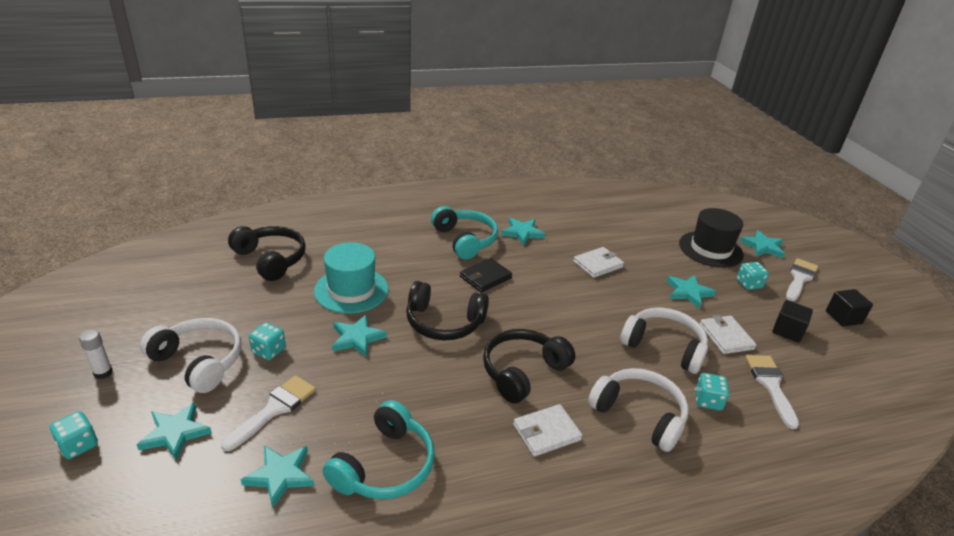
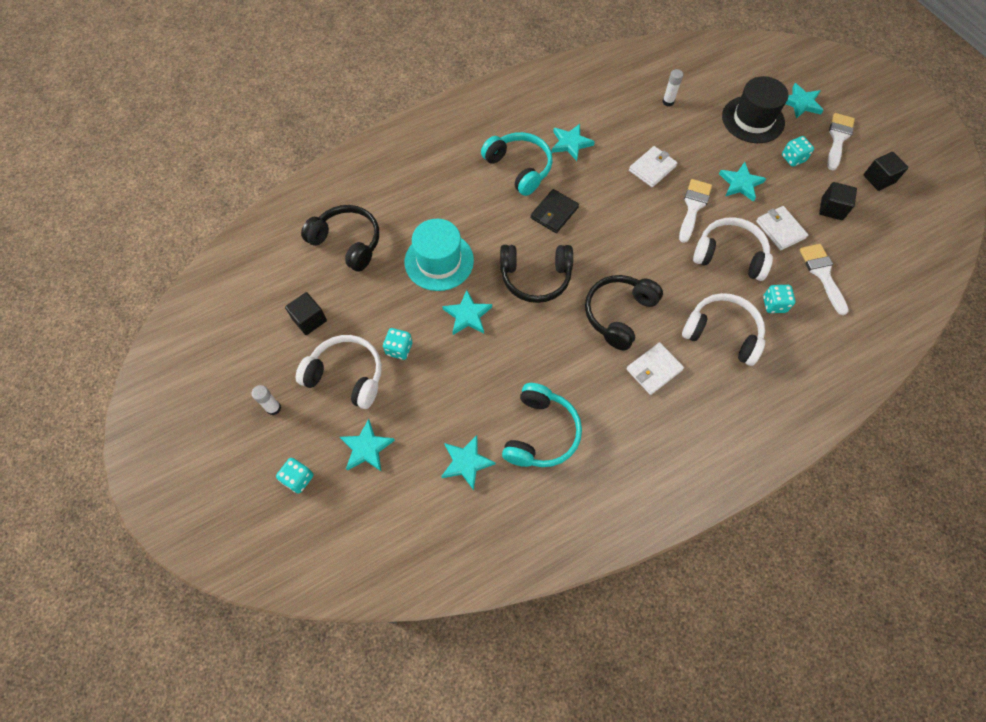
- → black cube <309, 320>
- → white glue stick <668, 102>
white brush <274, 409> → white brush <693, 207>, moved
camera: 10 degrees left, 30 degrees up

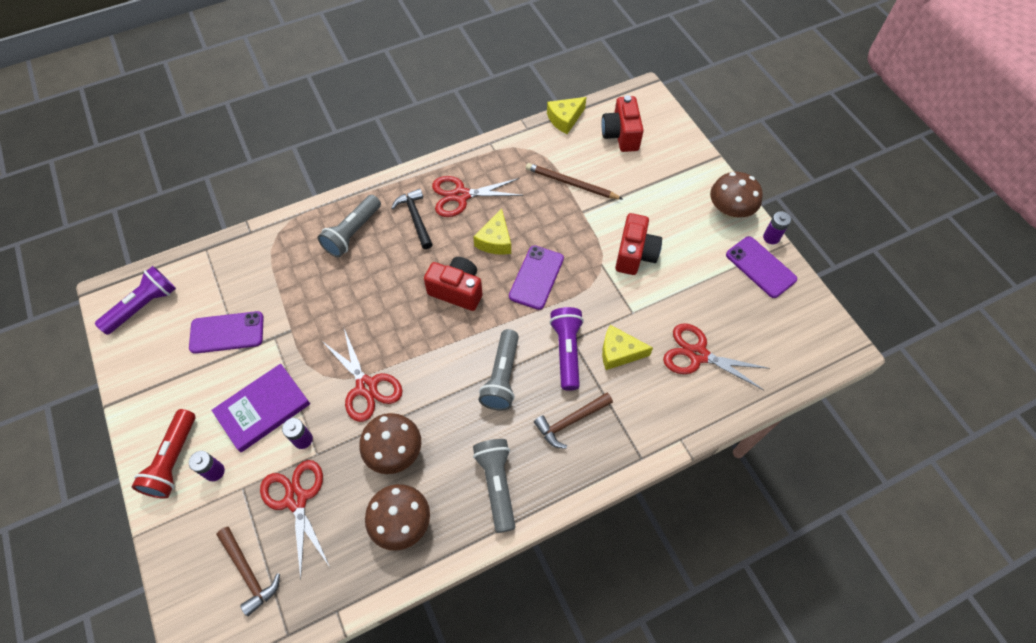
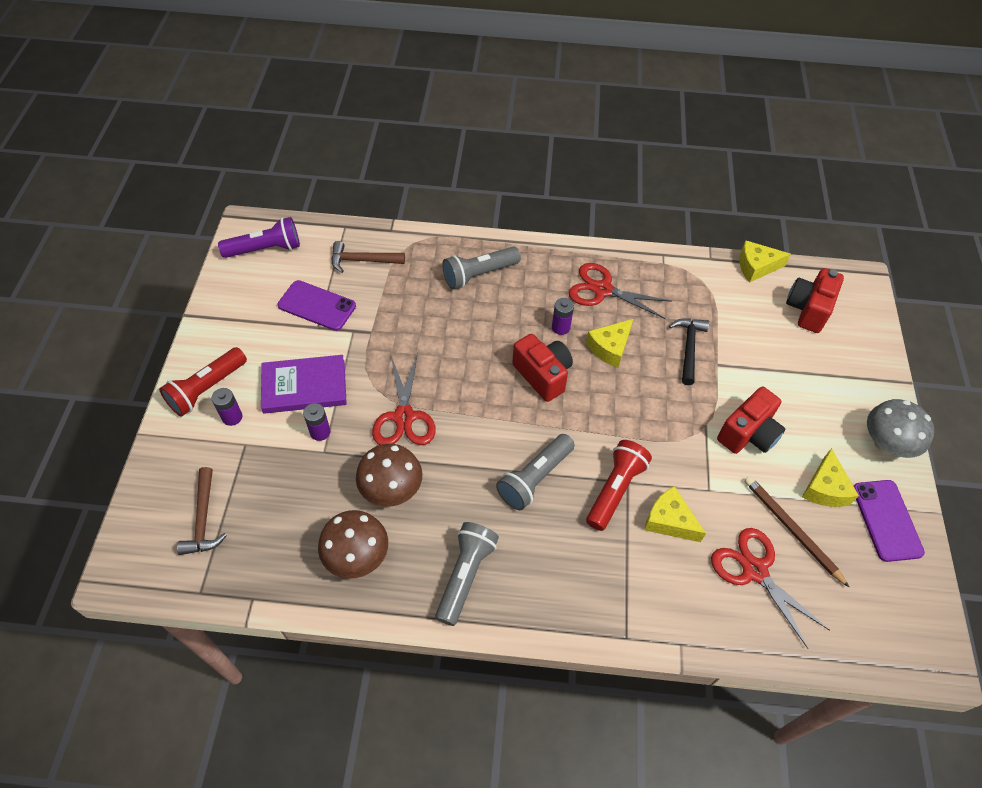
brown hammer <570, 421> → brown hammer <362, 260>, moved
purple battery <771, 237> → purple battery <560, 327>, moved
purple flashlight <566, 351> → red flashlight <615, 489>
black hammer <415, 218> → black hammer <688, 348>, moved
brown pencil <571, 184> → brown pencil <791, 530>, moved
- → yellow cheese <825, 488>
brown mushroom <729, 211> → grey mushroom <886, 444>
red scissors <296, 499> → -
purple phone <536, 277> → -
camera: 30 degrees right, 5 degrees down

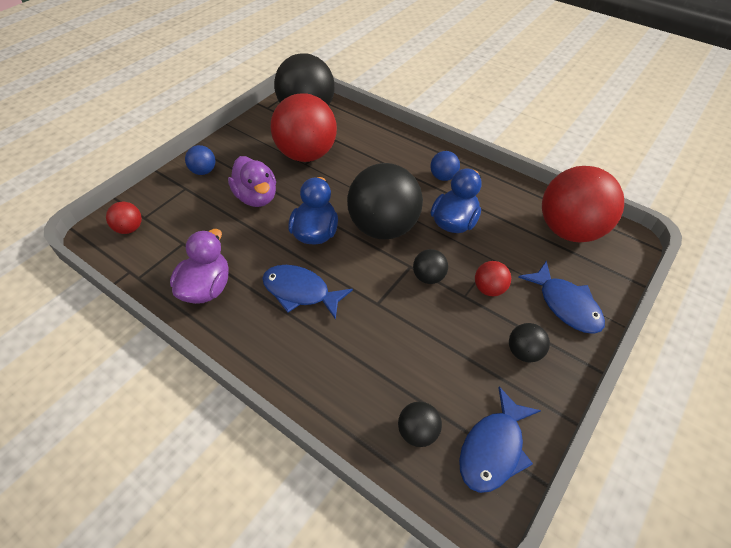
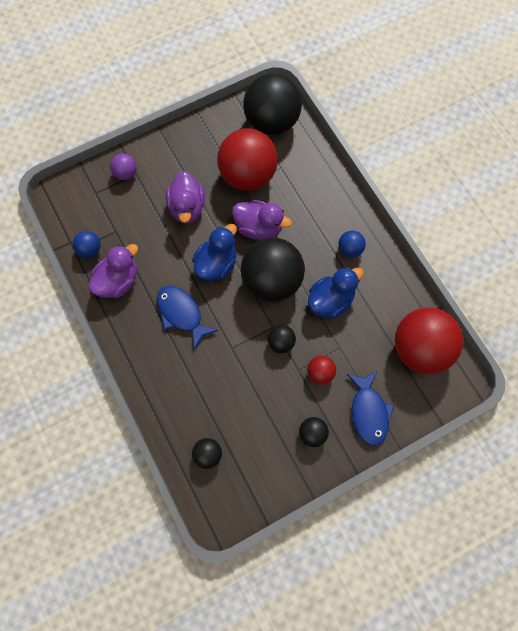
blue ball <204, 171> → blue ball <90, 249>, moved
- → purple ball <126, 173>
- → purple duck <259, 228>
red ball <129, 228> → -
blue fish <493, 448> → -
camera: 25 degrees right, 20 degrees up

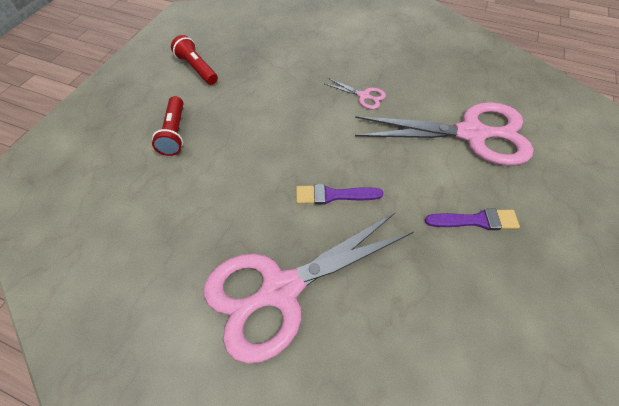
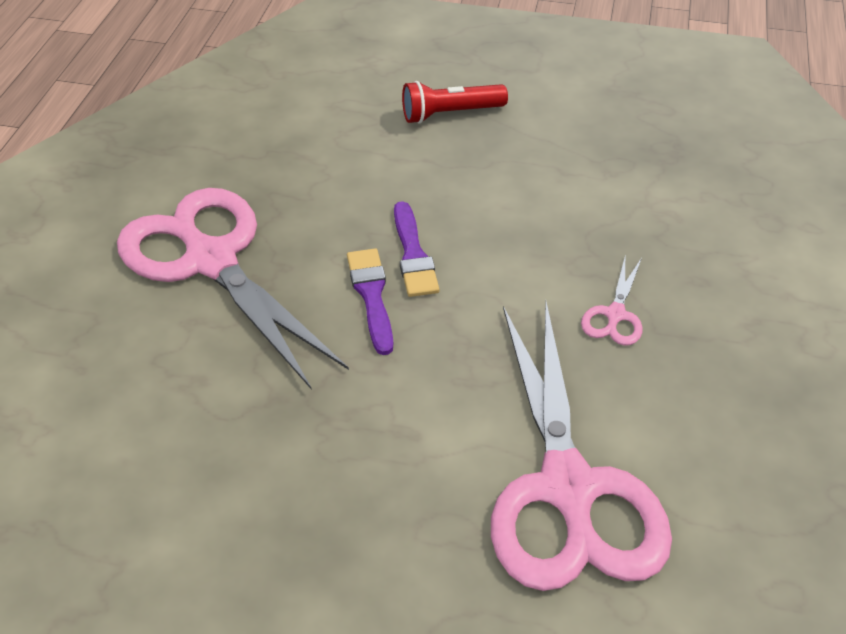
purple brush <476, 220> → purple brush <413, 255>, moved
red flashlight <197, 68> → -
camera: 80 degrees right, 10 degrees down

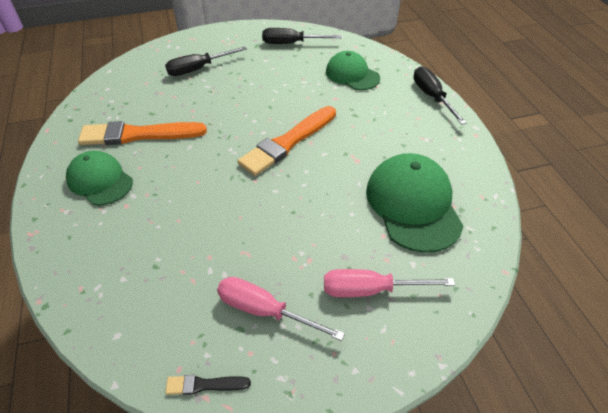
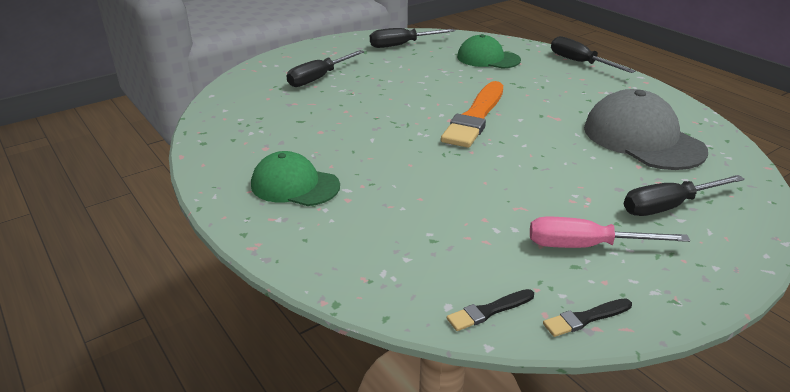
- → black brush <489, 311>
green cap <413, 205> → grey cap <642, 139>
pink screwdriver <370, 290> → black screwdriver <668, 206>
orange brush <138, 135> → -
camera: 20 degrees left, 15 degrees down

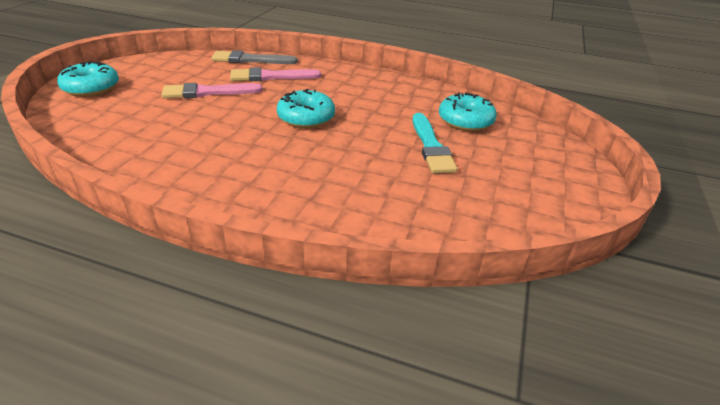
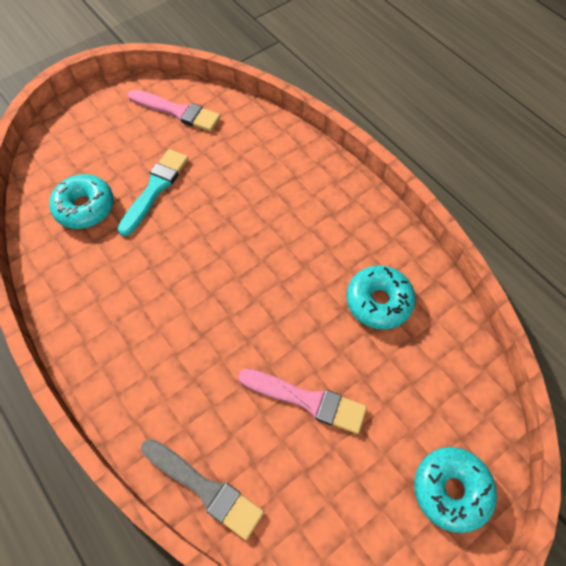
pink brush <271, 77> → pink brush <177, 111>, moved
turquoise donut <306, 118> → turquoise donut <378, 301>, moved
camera: 145 degrees left, 25 degrees up

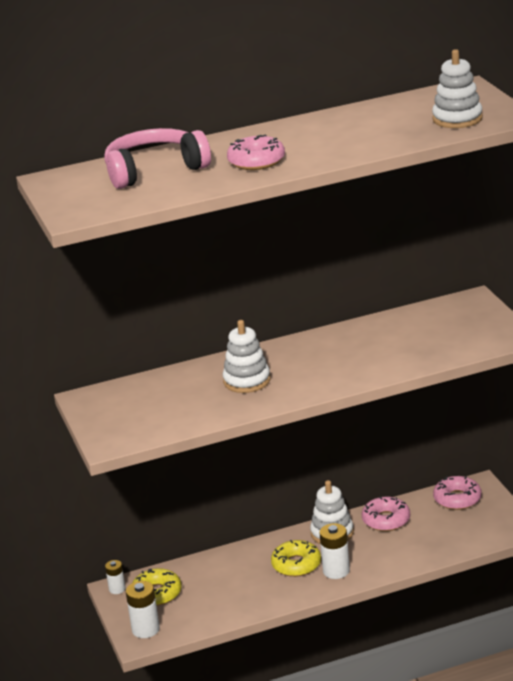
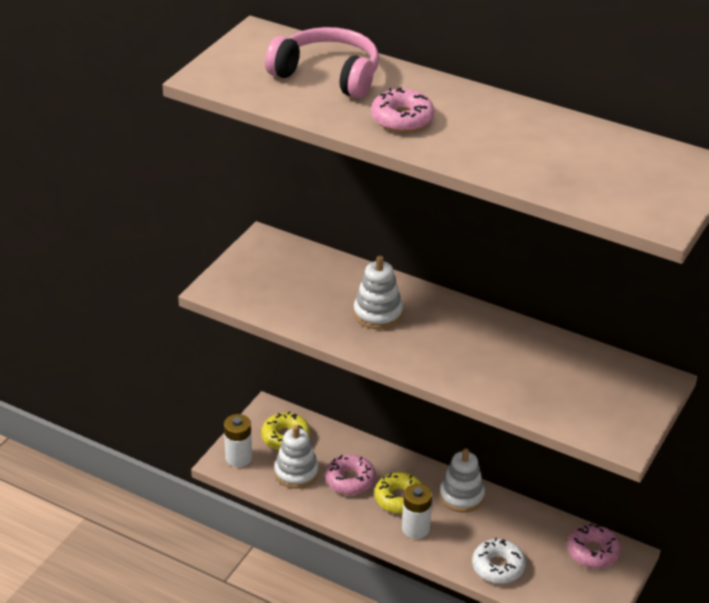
white stacking toy <457, 119> → white stacking toy <296, 473>, moved
pink donut <386, 520> → pink donut <350, 480>, moved
- → white donut <498, 566>
white battery <117, 589> → -
camera: 45 degrees right, 10 degrees up

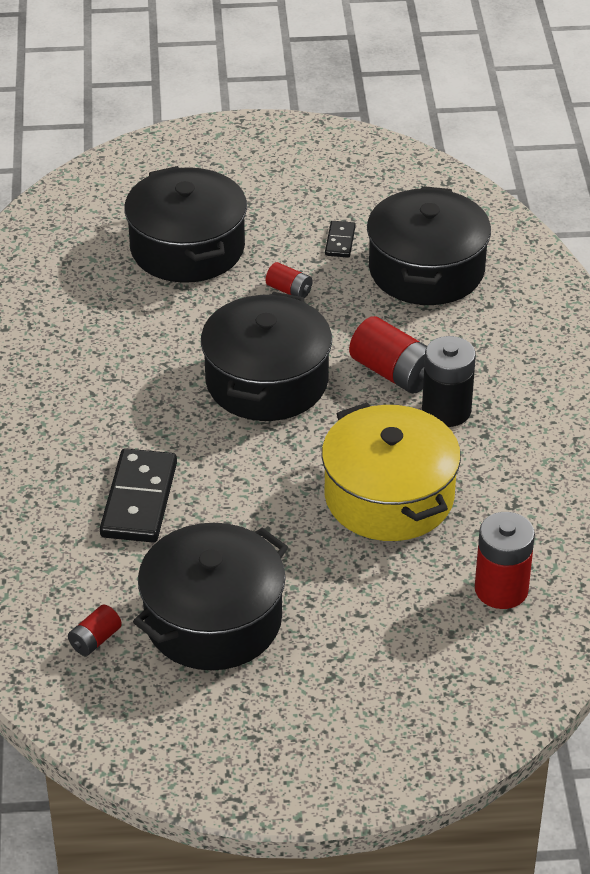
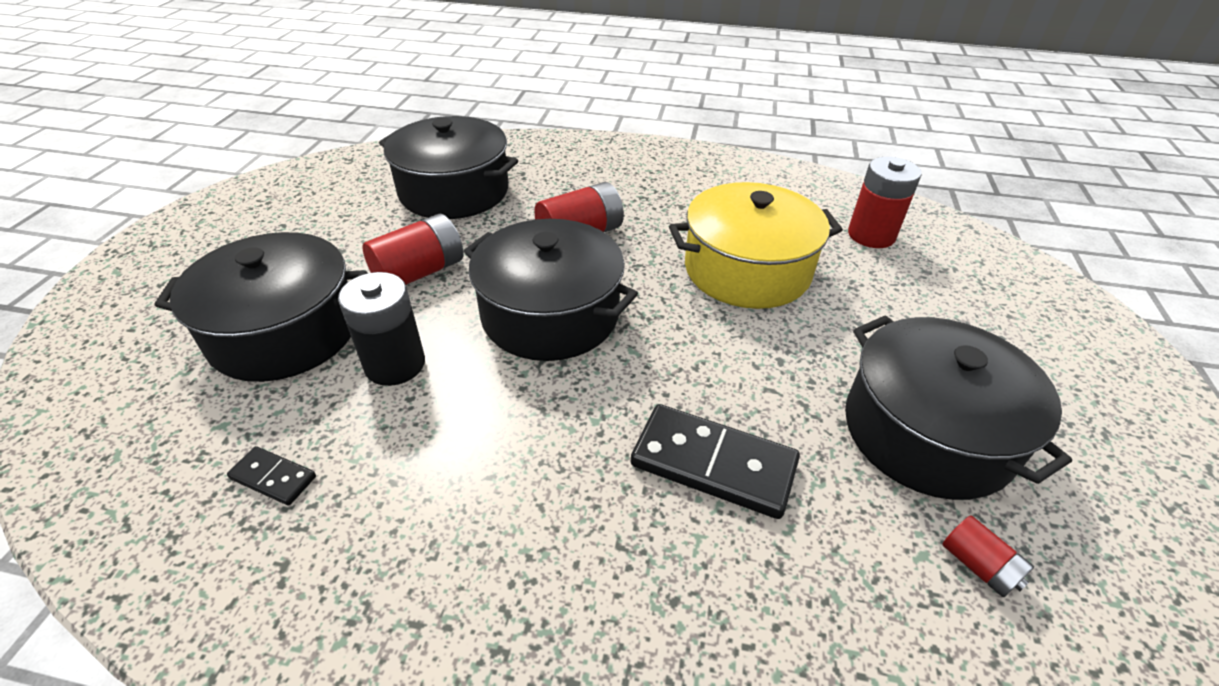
black domino <340, 241> → black domino <273, 477>, moved
black battery <446, 410> → black battery <395, 364>, moved
red battery <289, 290> → red battery <419, 272>, x1.84
camera: 75 degrees left, 0 degrees up

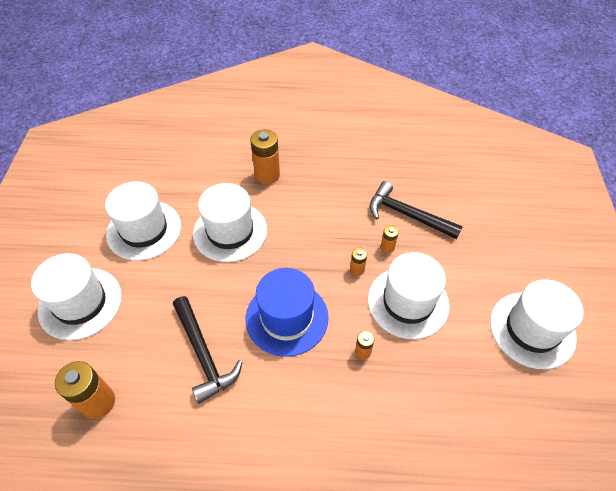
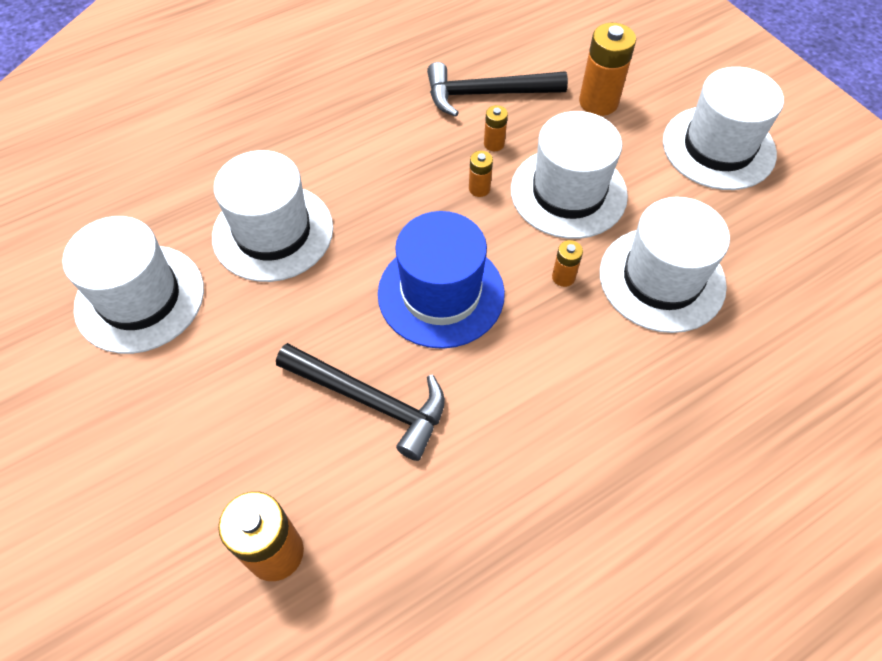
orange battery <267, 175> → orange battery <598, 102>, moved
white hat <80, 303> → white hat <662, 279>, moved
camera: 35 degrees left, 5 degrees up

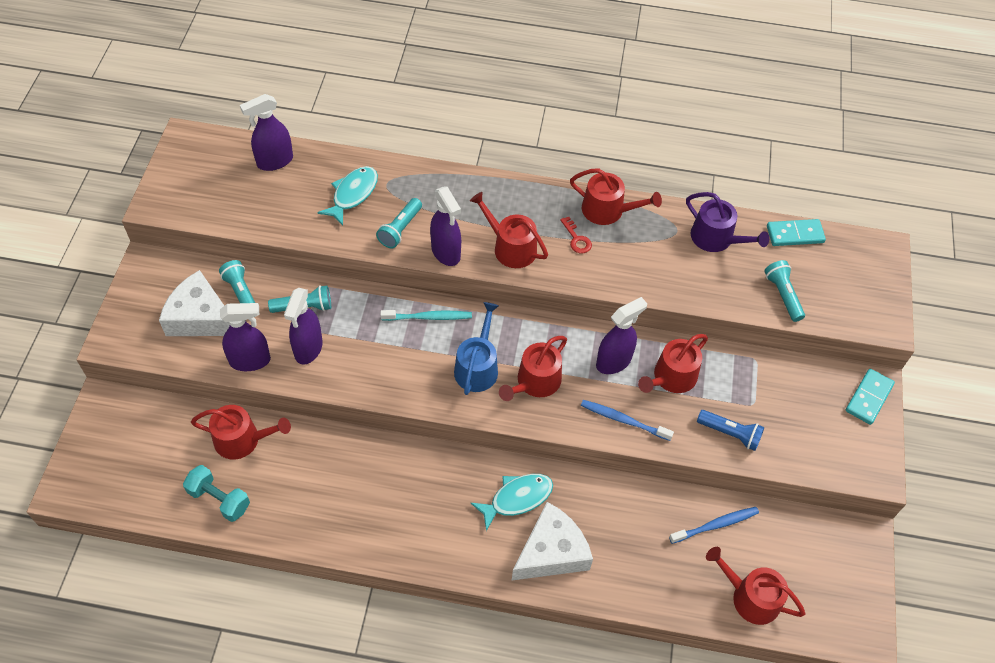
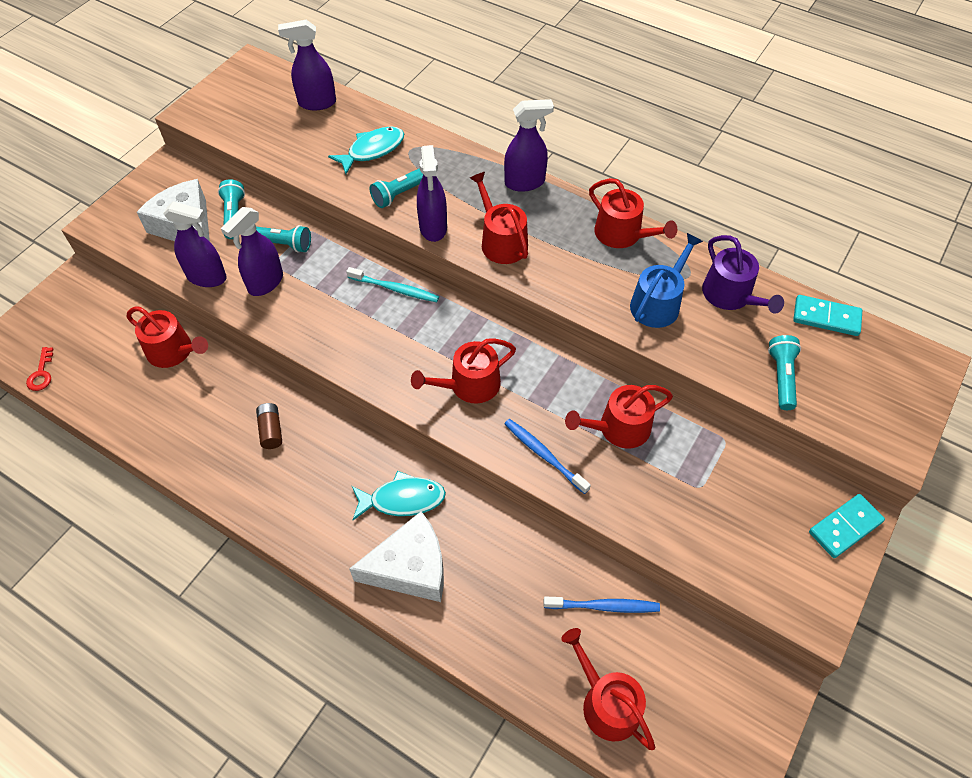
red key <576, 239> → red key <41, 373>, moved
- → brown battery <271, 430>
purple spray bottle <614, 361> → purple spray bottle <525, 182>, moved
blue watering can <477, 366> → blue watering can <658, 303>, moved
turquoise dumbbell <219, 499> → -
blue flashlight <730, 434> → -
camera: 25 degrees right, 0 degrees up

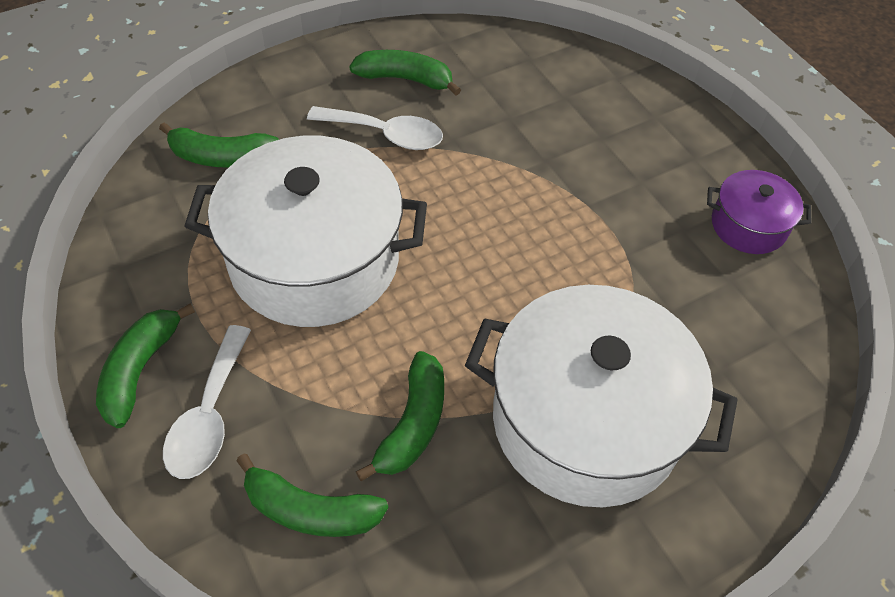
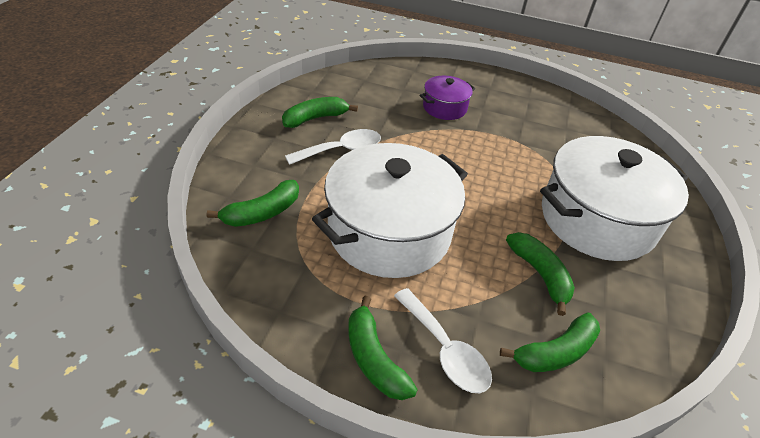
purple pot <748, 225> → purple pot <444, 108>, moved
camera: 45 degrees left, 10 degrees down

